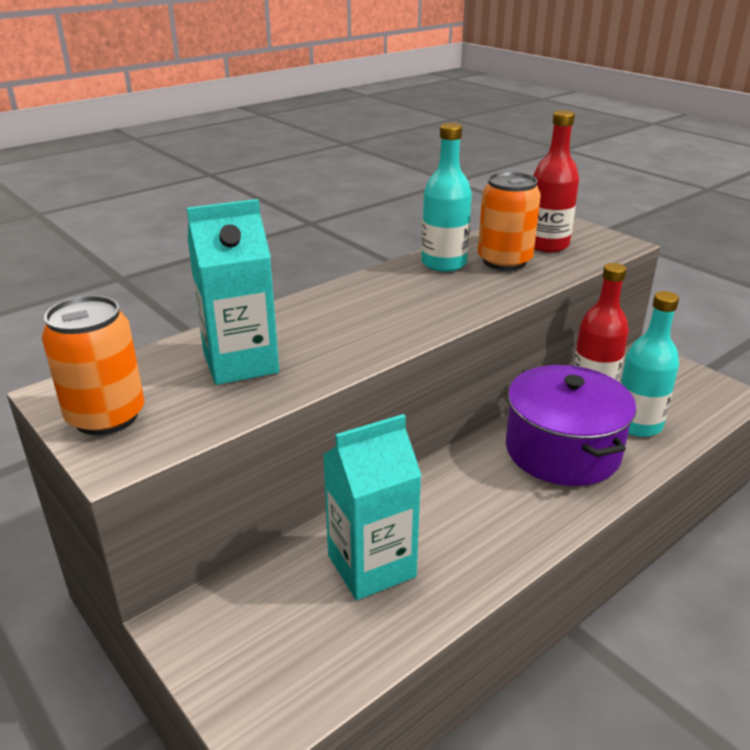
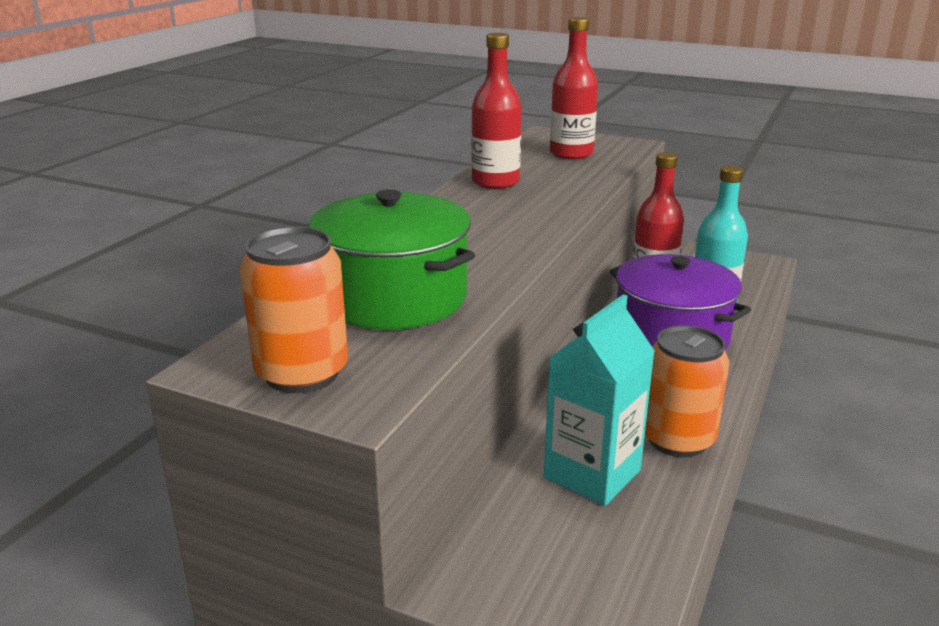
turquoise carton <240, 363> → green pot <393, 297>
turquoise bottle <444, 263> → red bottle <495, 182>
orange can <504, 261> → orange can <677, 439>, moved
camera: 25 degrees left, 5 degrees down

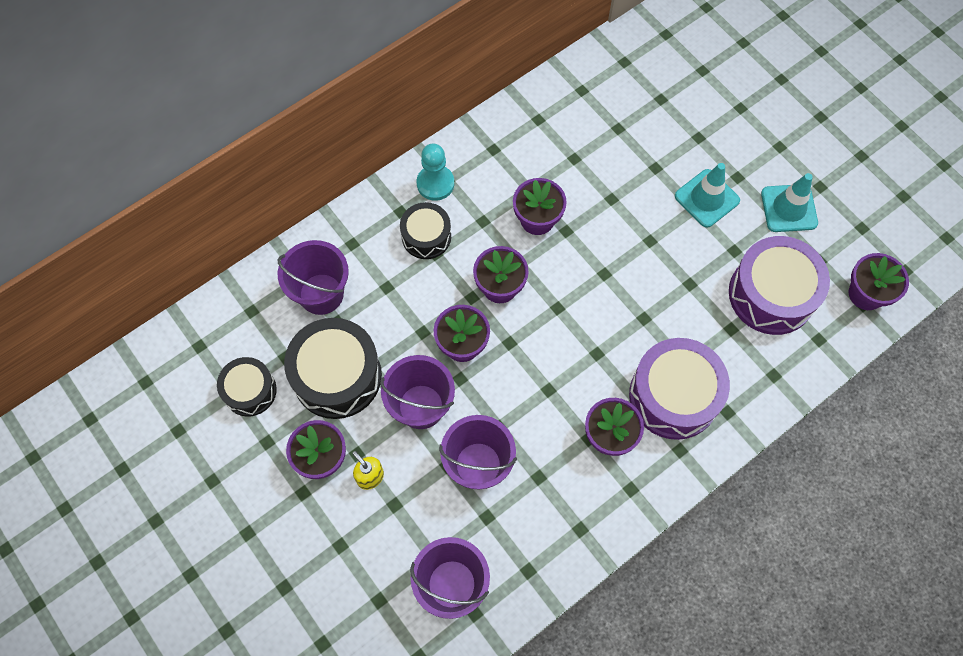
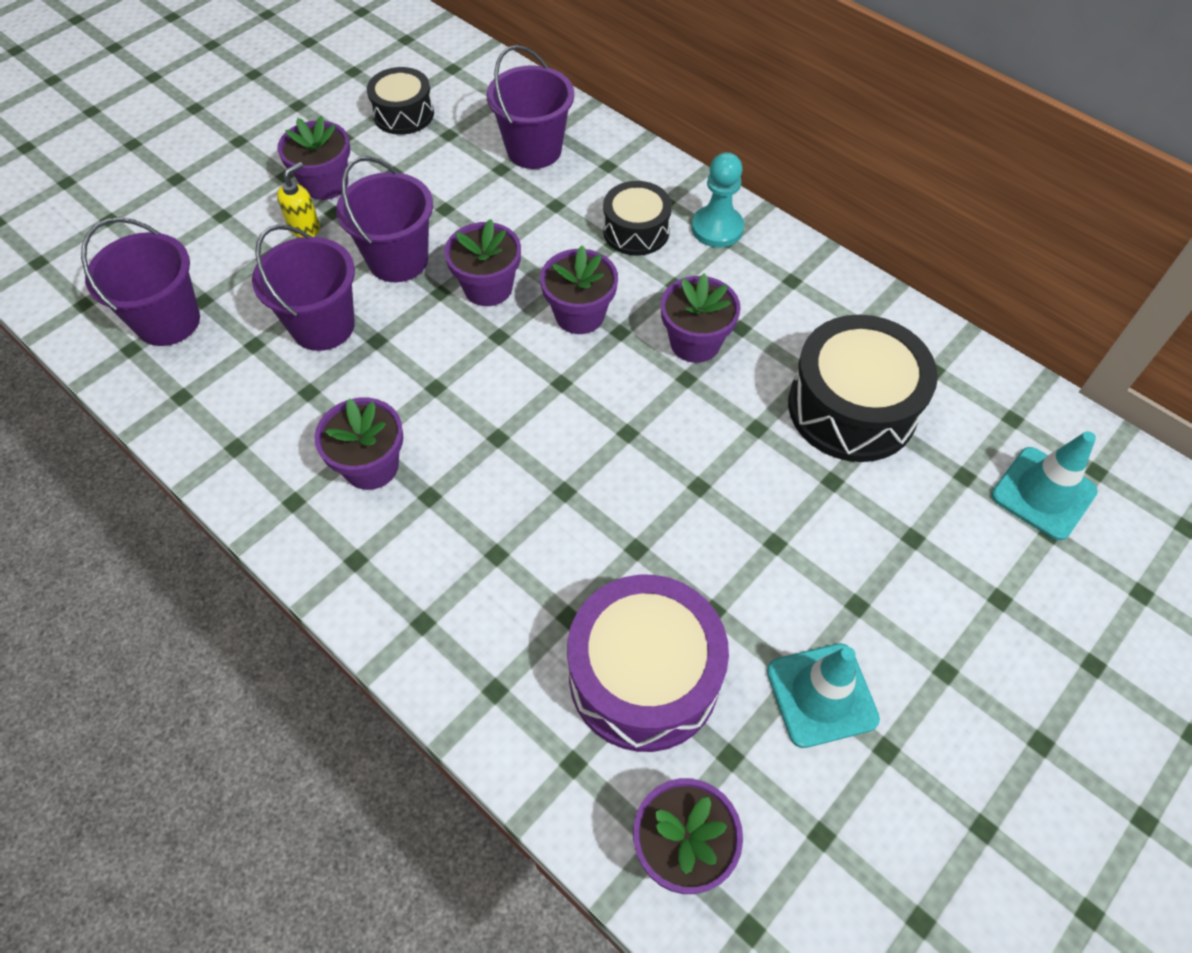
black drum <337, 376> → black drum <852, 407>, moved
turquoise traffic cone <707, 198> → turquoise traffic cone <1043, 493>, moved
purple drum <673, 396> → -
camera: 80 degrees right, 10 degrees down

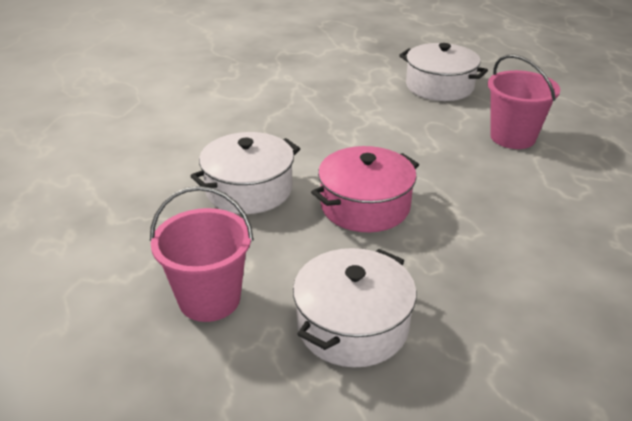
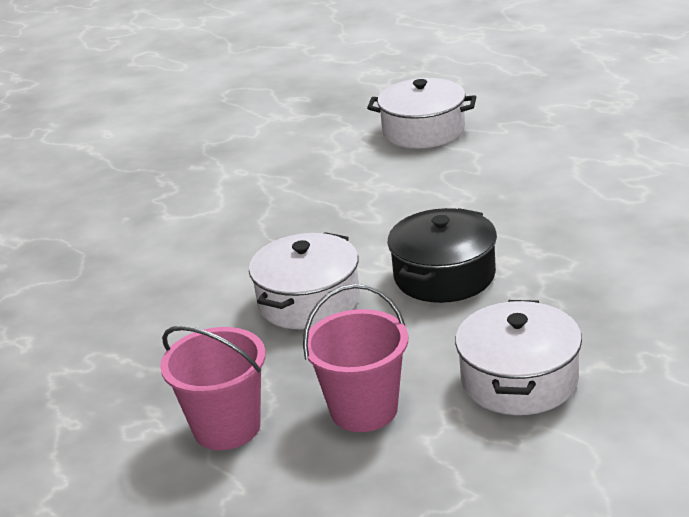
pink bucket <512, 137> → pink bucket <227, 427>, moved
pink pot <365, 206> → black pot <444, 275>
camera: 20 degrees left, 5 degrees down

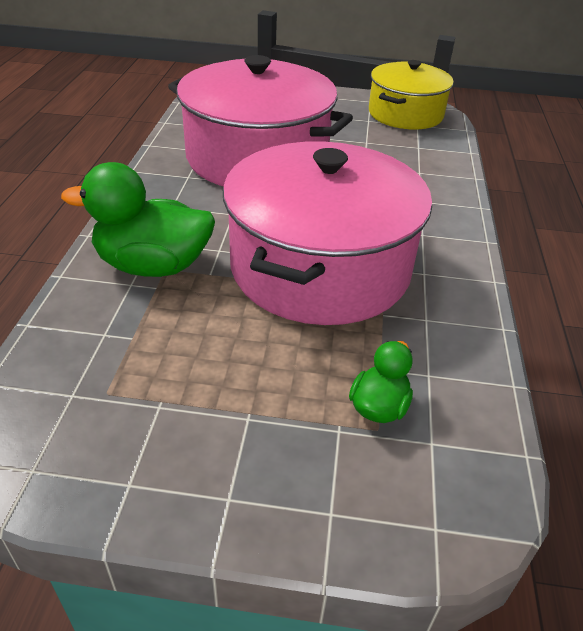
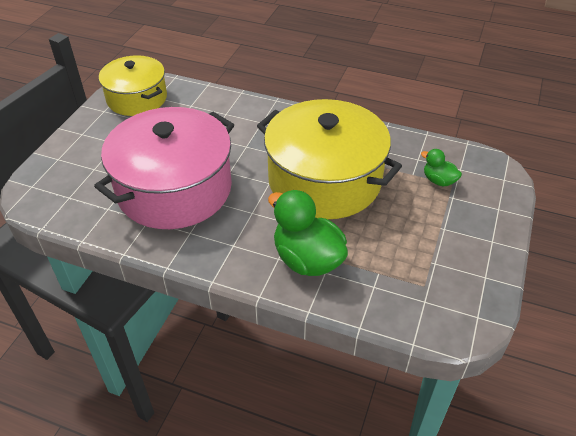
pink pot <320, 267> → yellow pot <324, 180>
green duck <153, 266> → green duck <307, 259>, 120 degrees clockwise
camera: 75 degrees left, 5 degrees up

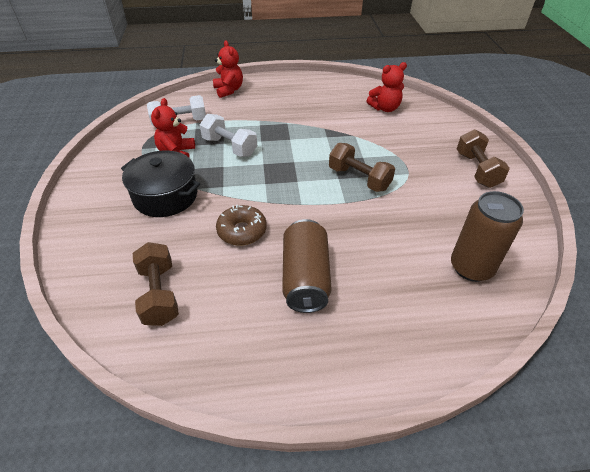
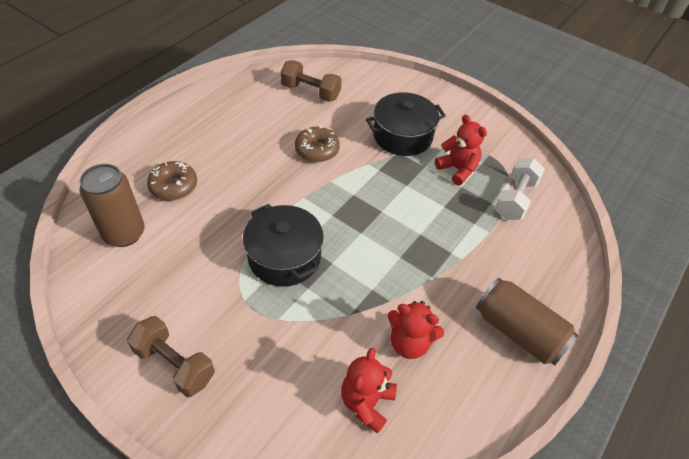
- → brown donut <174, 186>
brown dumbbell <359, 179> → black pot <284, 257>
red teddy bear <229, 90> → red teddy bear <409, 343>, moved
brown can <305, 278> → brown can <519, 332>, moved
white dumbbell <229, 147> → -
camera: 130 degrees right, 5 degrees up

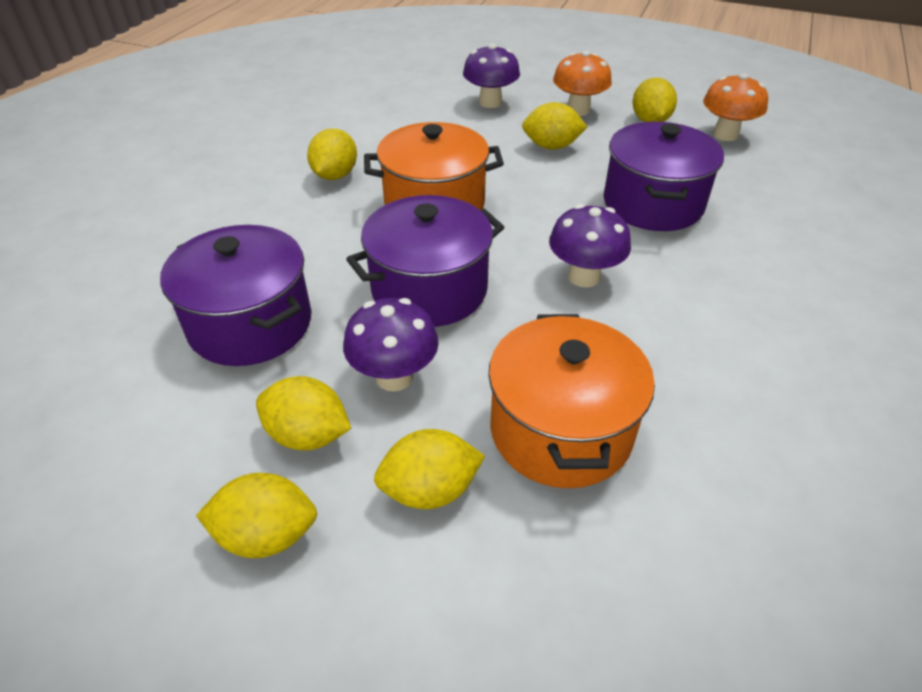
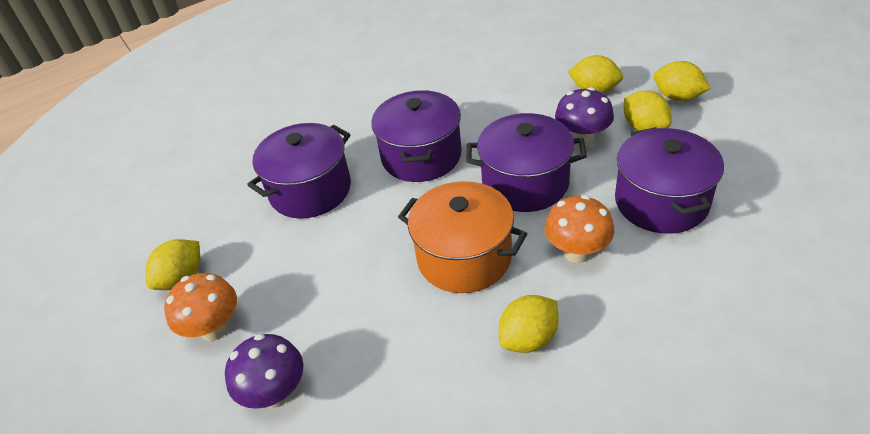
purple mushroom <584, 277> → purple pot <421, 156>
orange mushroom <725, 135> → orange mushroom <577, 252>, moved
orange pot <561, 430> → -
yellow lemon <551, 146> → -
camera: 140 degrees left, 0 degrees up

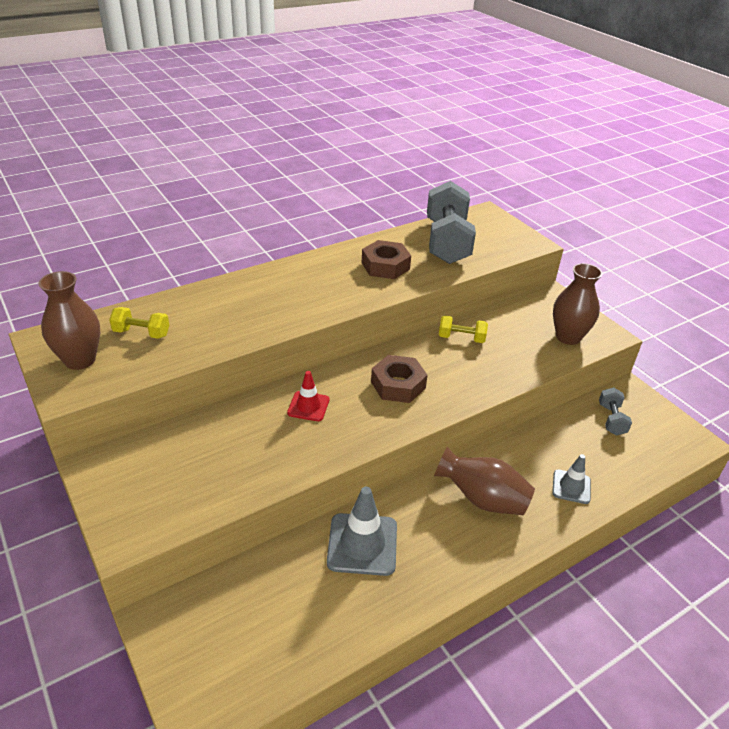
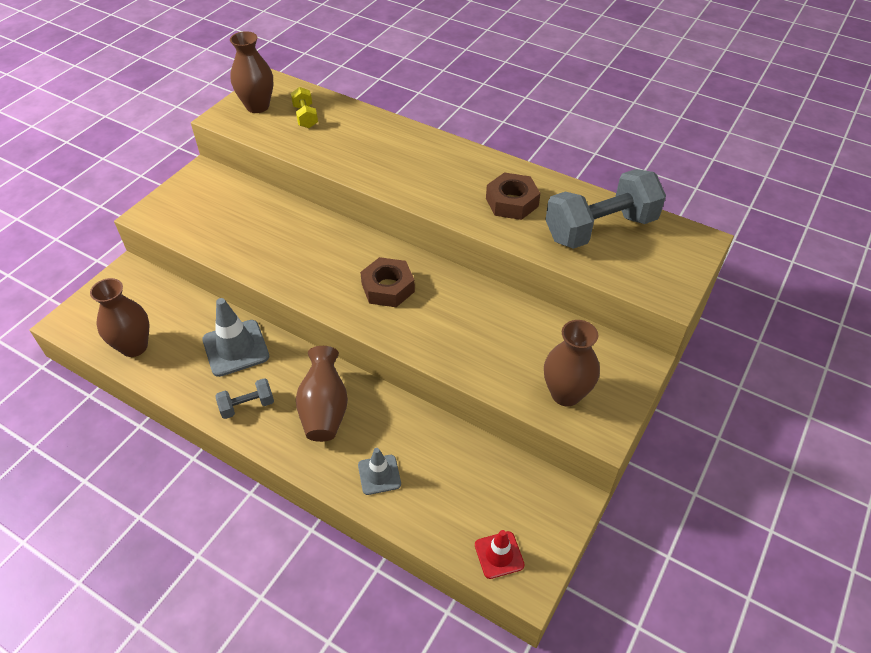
- → brown vase <134, 346>
grey dumbbell <611, 419> → grey dumbbell <247, 406>, moved
red traffic cone <308, 406> → red traffic cone <499, 555>, moved
yellow dumbbell <461, 338> → -
camera: 65 degrees right, 10 degrees up

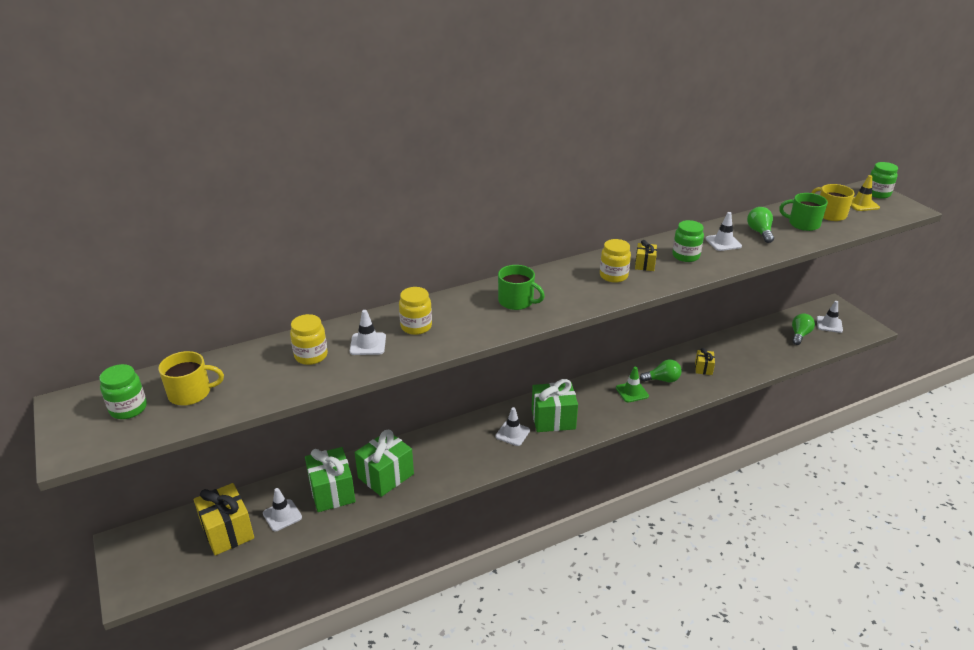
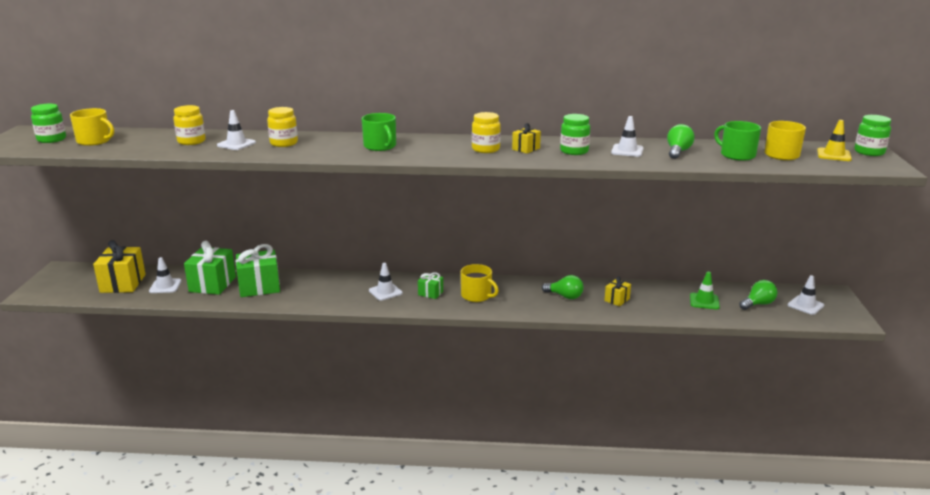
green gift <553, 419> → green gift <430, 293>, x0.51
- → yellow mug <477, 296>
green traffic cone <632, 392> → green traffic cone <704, 301>, moved
camera: 30 degrees right, 10 degrees down

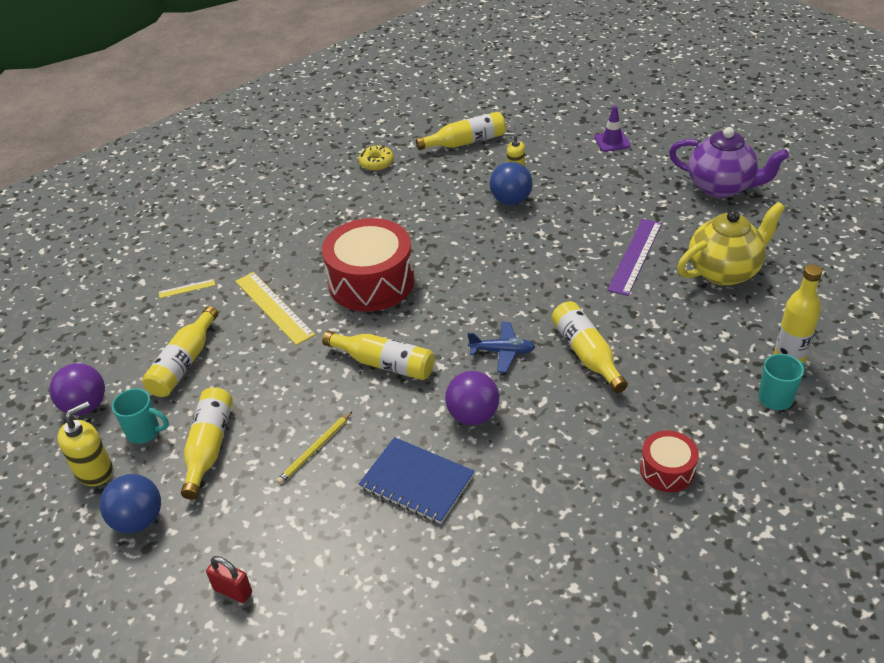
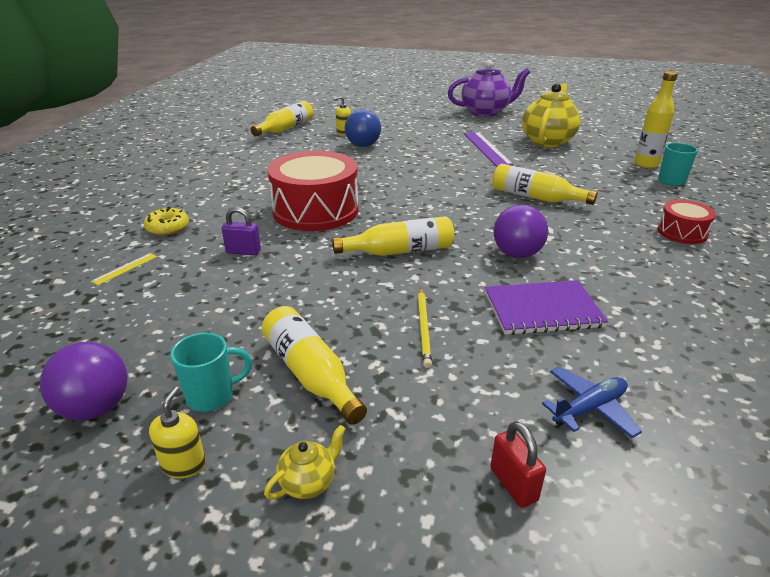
yellow donut <376, 163> → yellow donut <168, 228>, moved
yellow soap dispenser <94, 471> → yellow soap dispenser <183, 464>, x0.66
yellow ruler <274, 307> → purple padlock <243, 252>
blue ball <138, 520> → yellow teapot <308, 482>
blue notebook <417, 482> → purple notebook <542, 310>
red padlock <233, 591> → red padlock <513, 484>, 75 degrees clockwise
blue plane <502, 351> → blue plane <589, 408>, moved
yellow bottle <184, 363> → -
purple traffic cone <612, 141> → -
camera: 40 degrees left, 10 degrees down

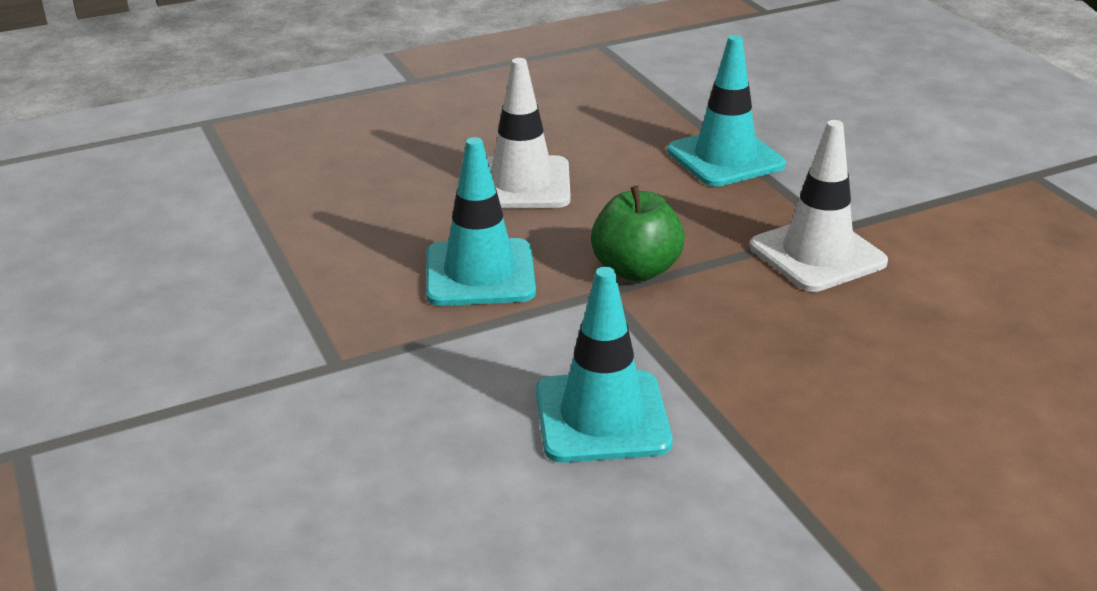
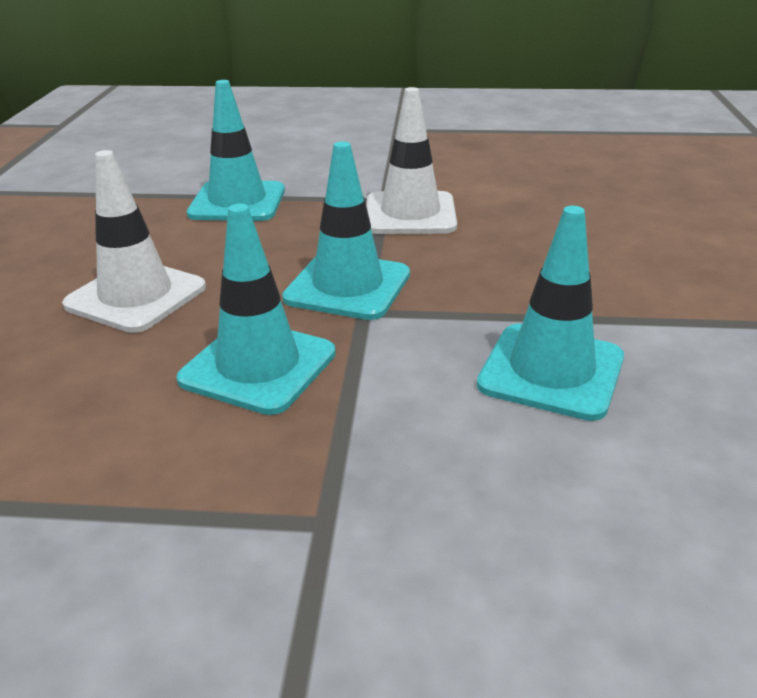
green apple <636, 270> → turquoise traffic cone <347, 286>
camera: 60 degrees left, 0 degrees up

